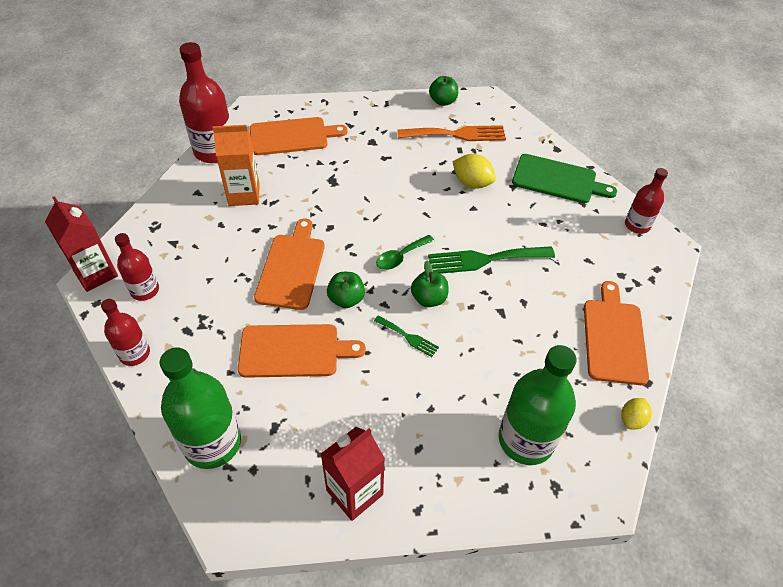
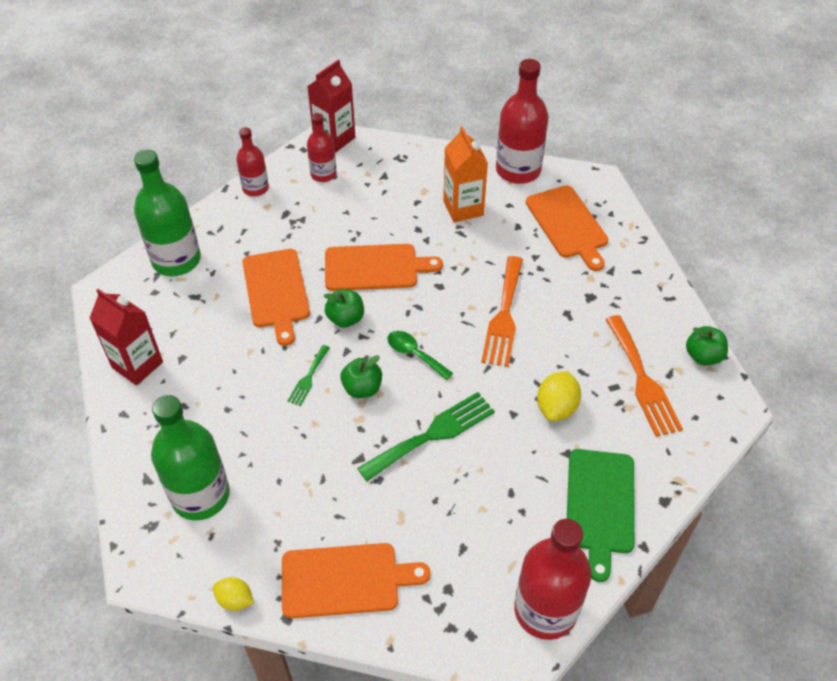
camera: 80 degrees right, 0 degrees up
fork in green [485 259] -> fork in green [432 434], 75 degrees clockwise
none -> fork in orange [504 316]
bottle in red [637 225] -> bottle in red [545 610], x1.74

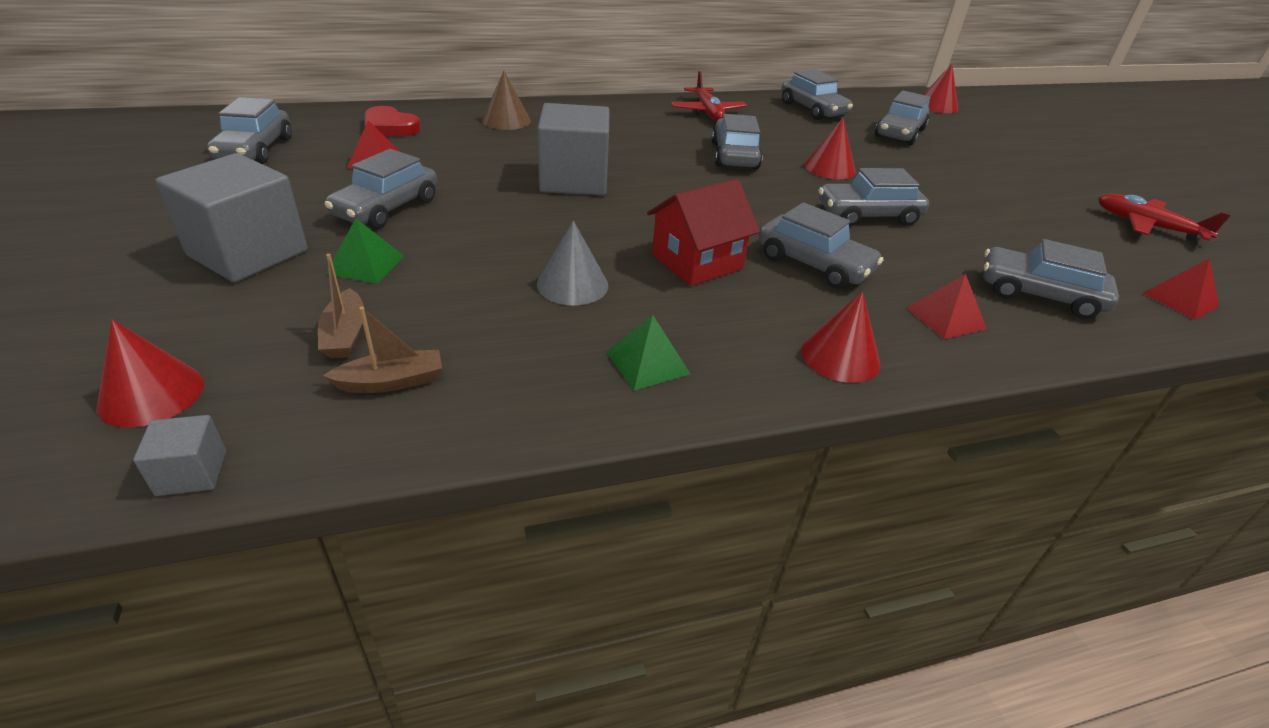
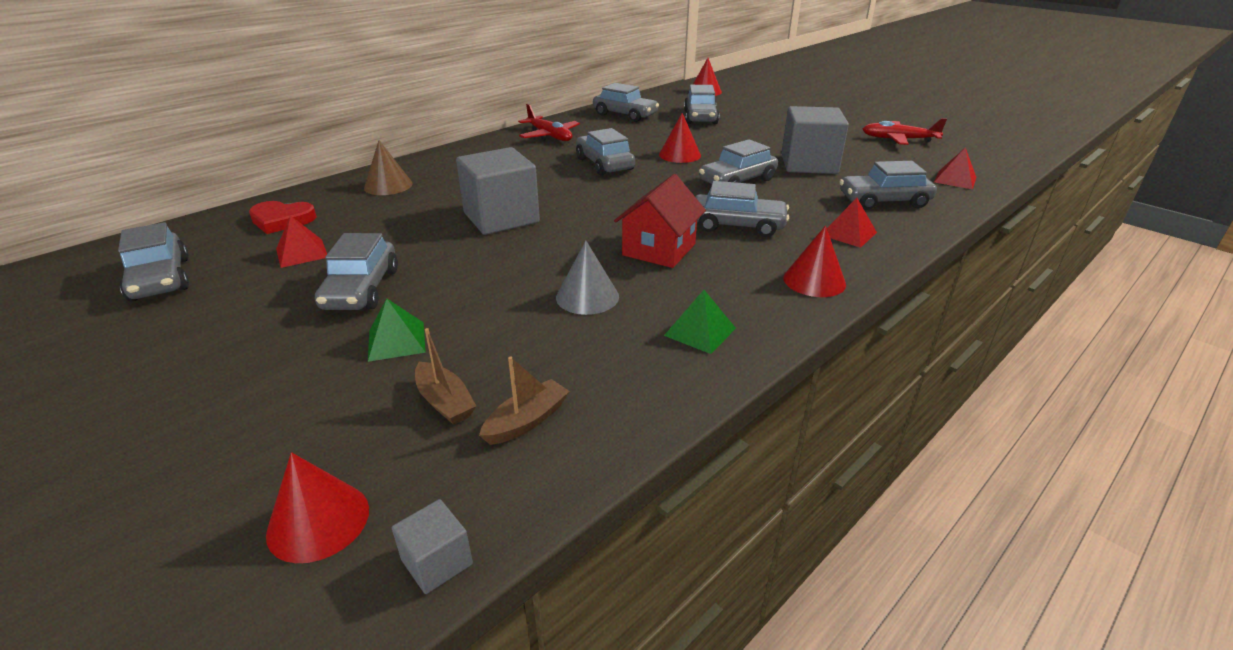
camera: 25 degrees left, 5 degrees down
cube in grey [248 253] -> cube in grey [808 164], moved

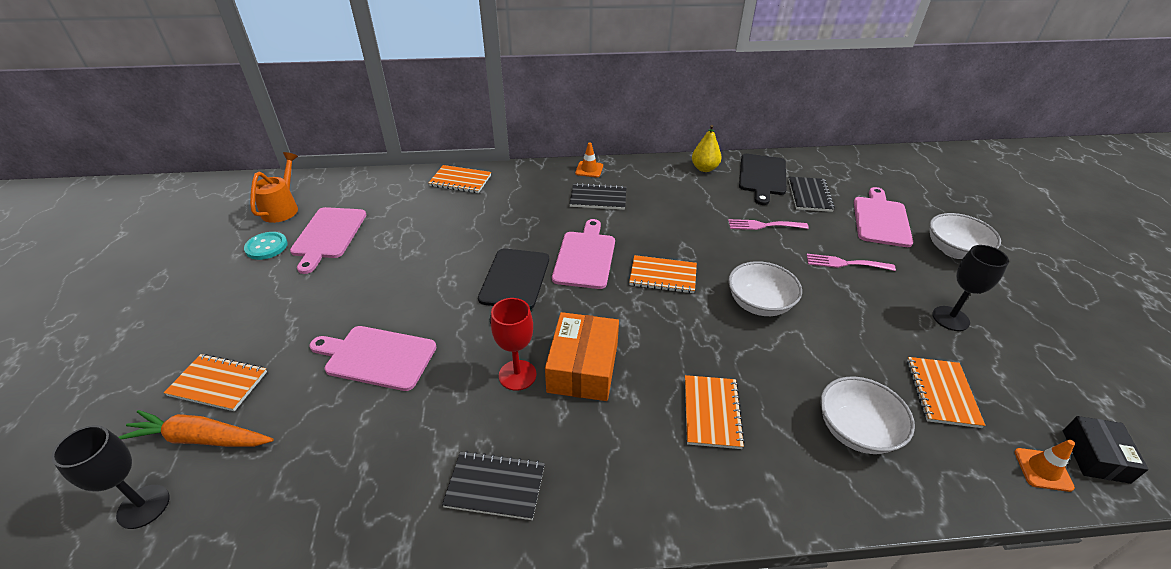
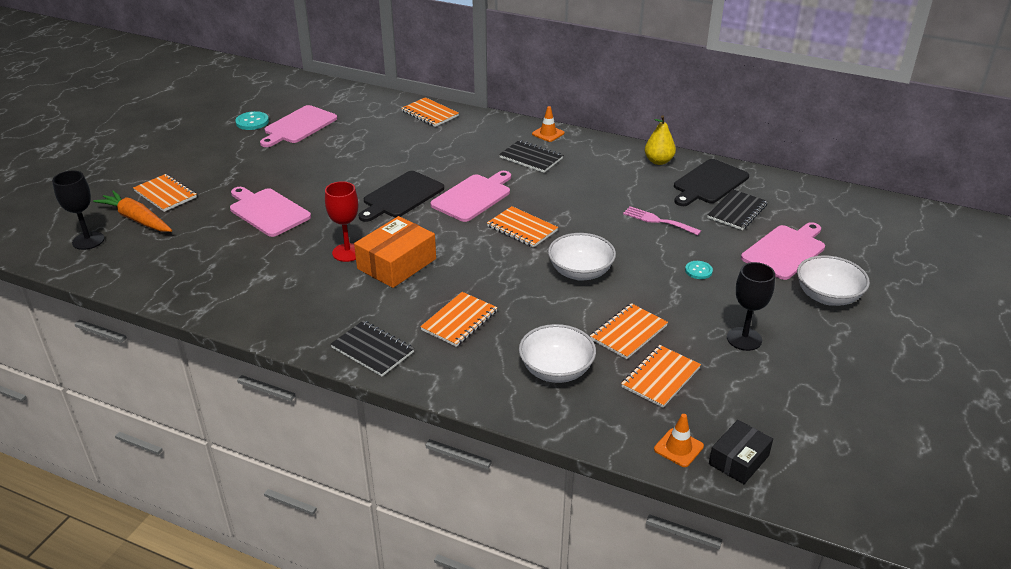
camera: 30 degrees right, 5 degrees down
notebook in black [495 486] -> notebook in black [372 350], moved
none -> notebook in orange [628 332]
fork in pink [845 263] -> button in turquoise [698 271]
watering can in orange [283 208] -> none

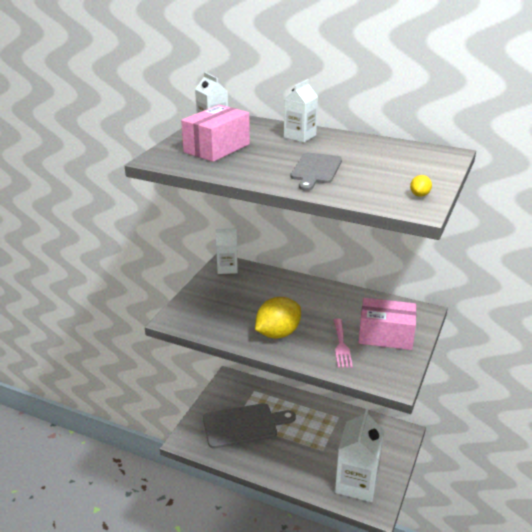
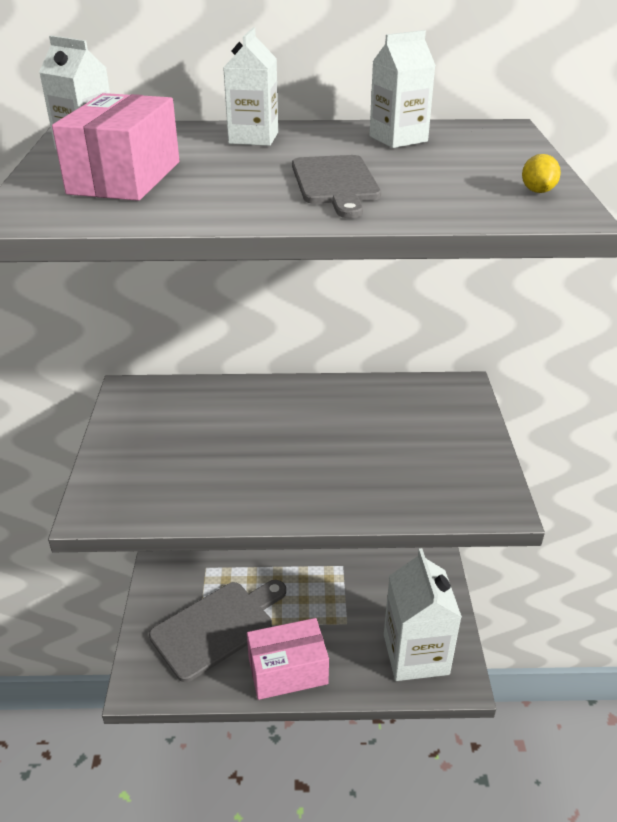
camera: 25 degrees left, 5 degrees up
box in pink [385 336] -> box in pink [287 670], moved
carton in white [227 268] -> carton in white [398 139], moved
lemon in yellow [278 333] -> none
fork in pink [341 345] -> none

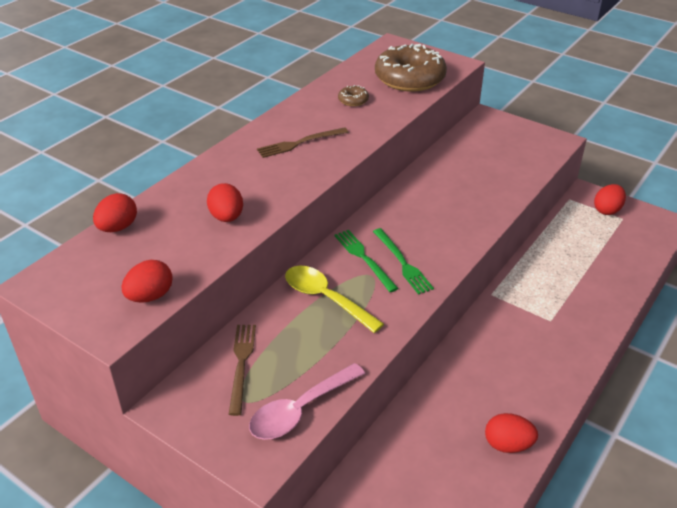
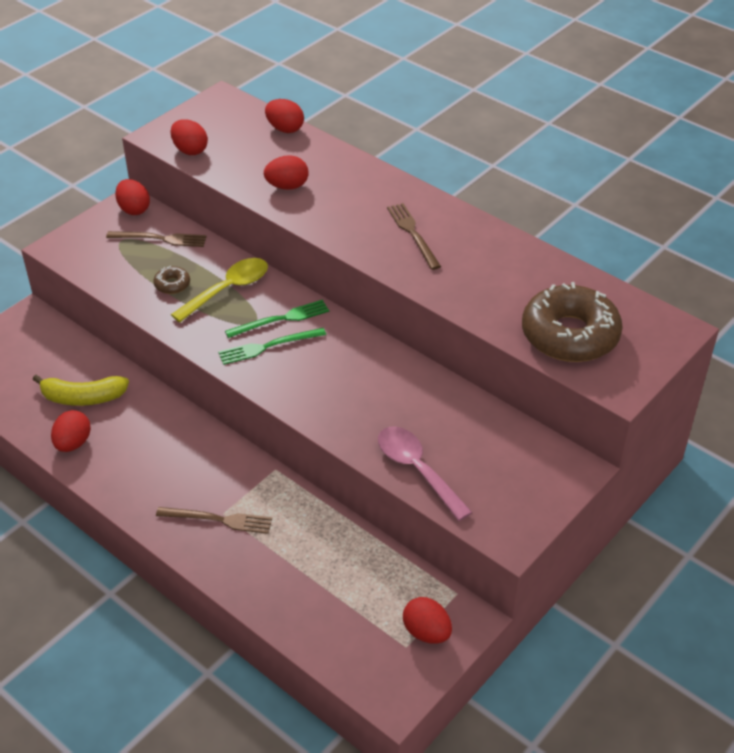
camera: 95 degrees right, 5 degrees up
none -> banana in yellow [83 397]
none -> egg in red [134 209]
donut in brown [353 100] -> donut in brown [172 284], moved
none -> fork in brown [218 520]
spoon in pink [300 410] -> spoon in pink [417 470], moved

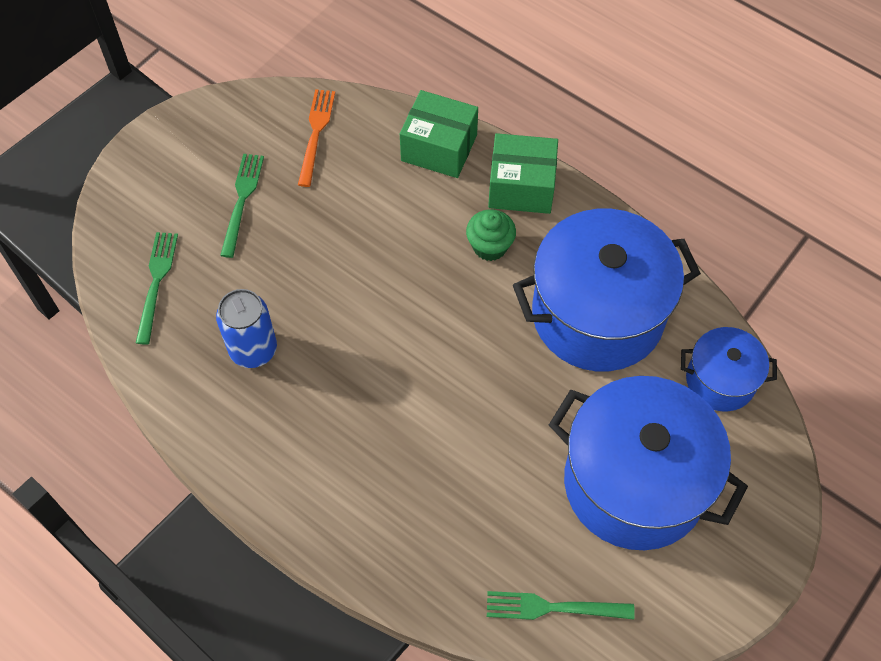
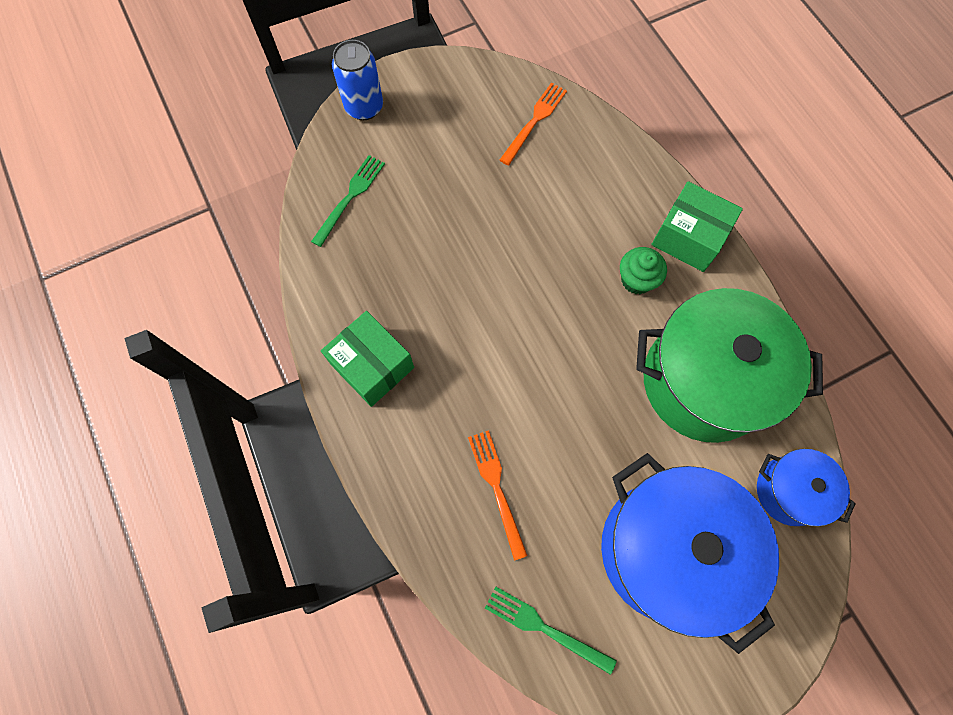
camera: 25 degrees right, 10 degrees up
box in green [439 148] -> box in green [372 366], moved
can in blue [253 349] -> can in blue [364 107], moved
none -> fork in orange [496 487]
pot in blue [597 314] -> pot in green [704 381]
fork in green [242 199] -> none

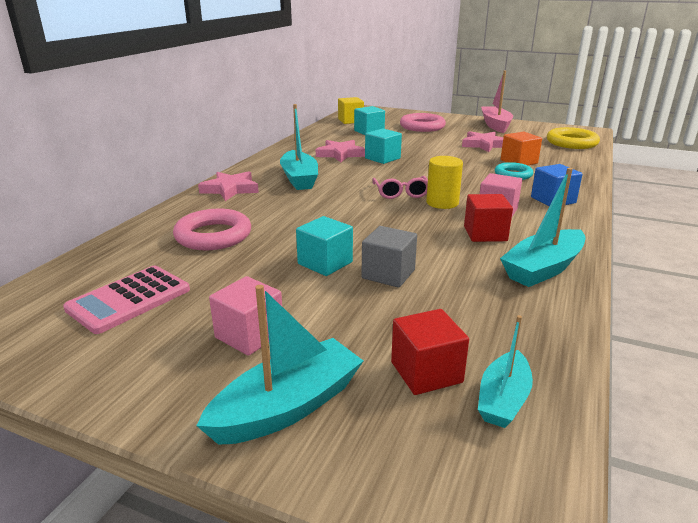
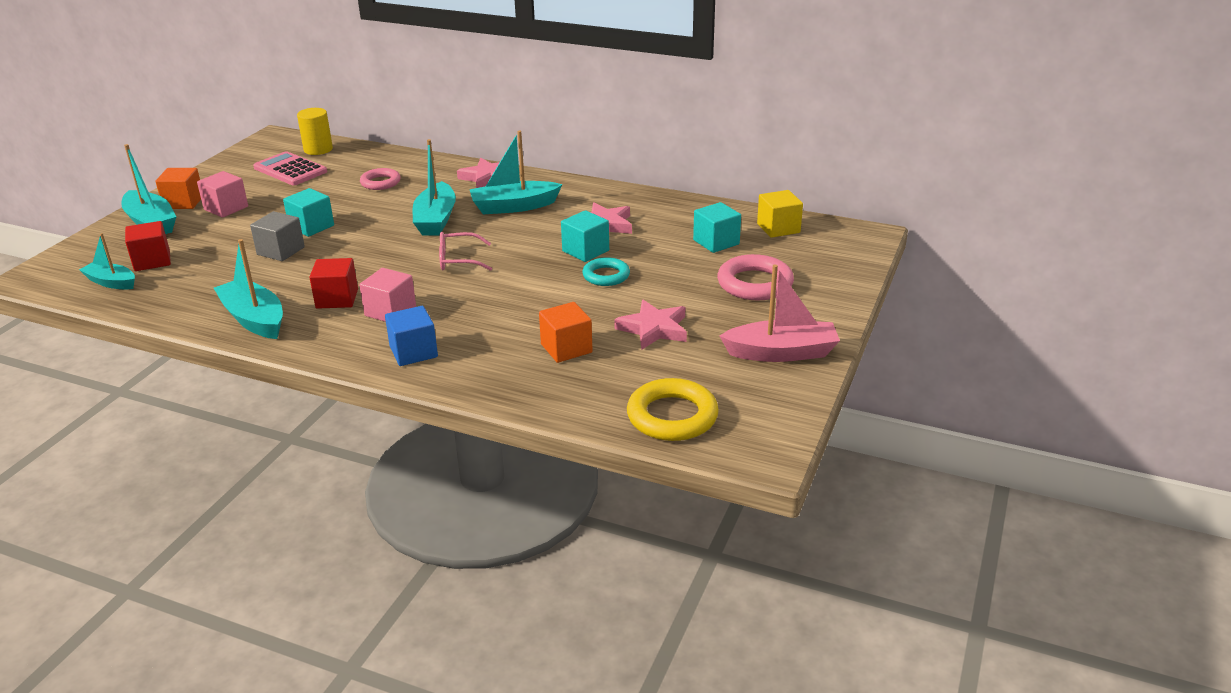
camera: 90 degrees right, 5 degrees up
none -> cube in orange [183 202]
cylinder in yellow [442 203] -> cylinder in yellow [318 149], moved
ring in pink [213 235] -> ring in pink [380 182], x0.64
none -> boat in turquoise [436 220]
ring in turquoise [513 174] -> ring in turquoise [606 276], moved

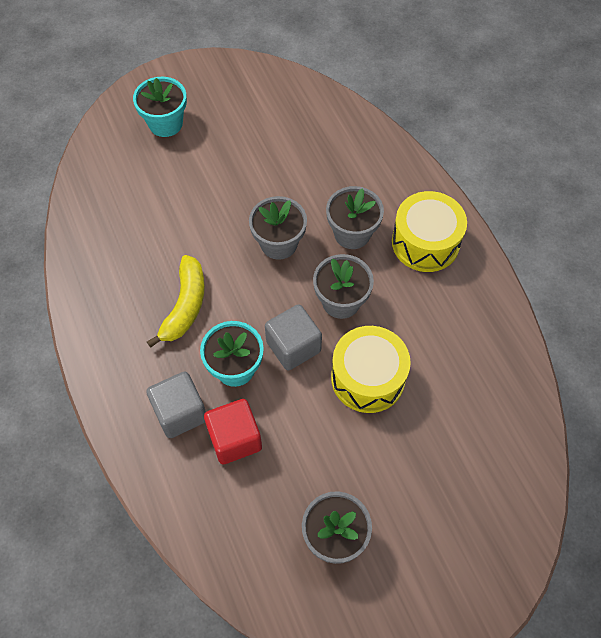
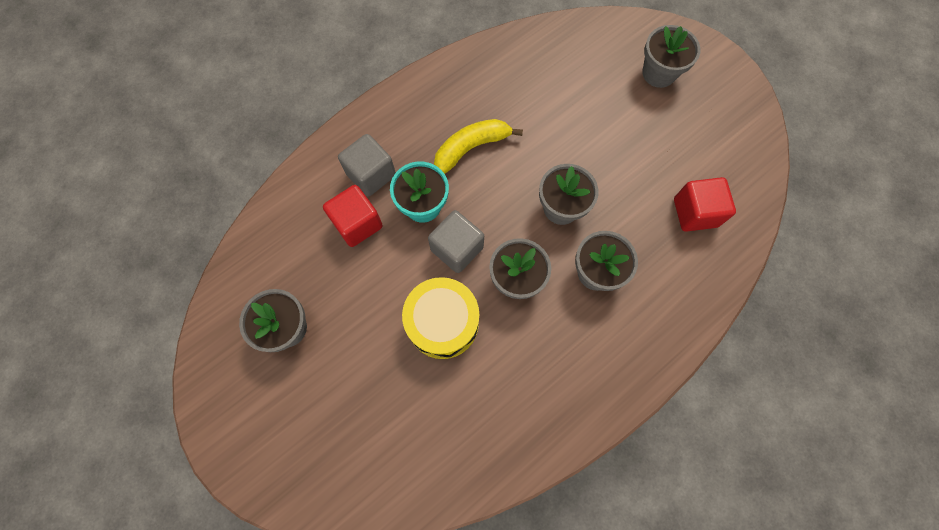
camera: 75 degrees right, 10 degrees up
banana in yellow [185 306] -> banana in yellow [471 148], 150 degrees clockwise
flower pot in turquoise [165 123] -> flower pot in grey [659 73]
none -> cube in red [695 212]
drum in yellow [425 242] -> none

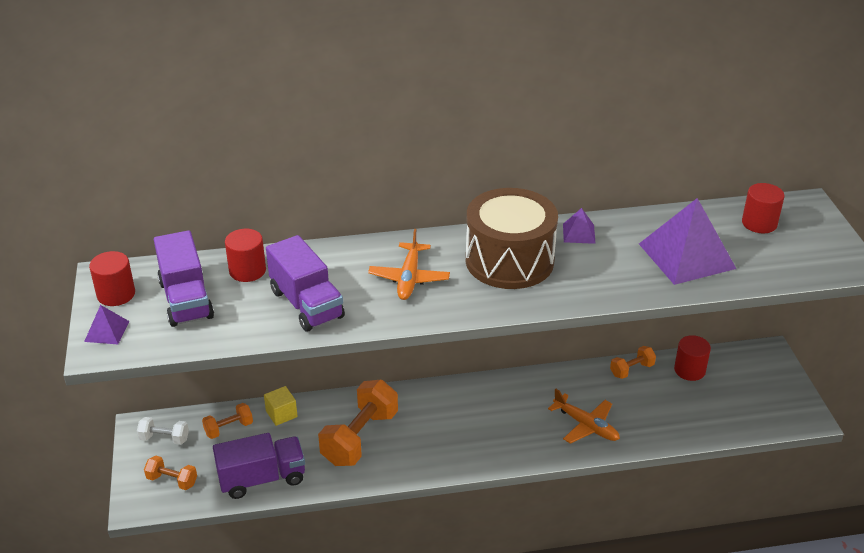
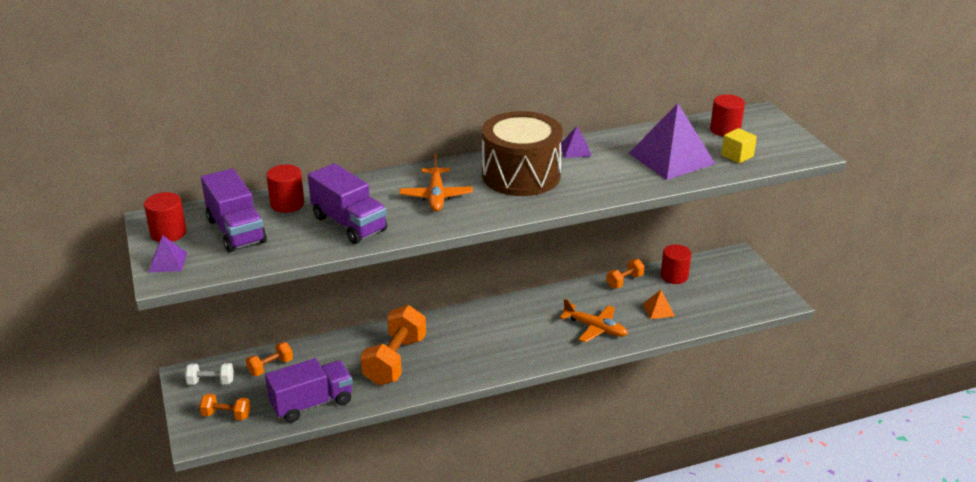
camera: 10 degrees left, 5 degrees down
none -> pyramid in orange [658 310]
cube in yellow [281 414] -> cube in yellow [737 156], moved

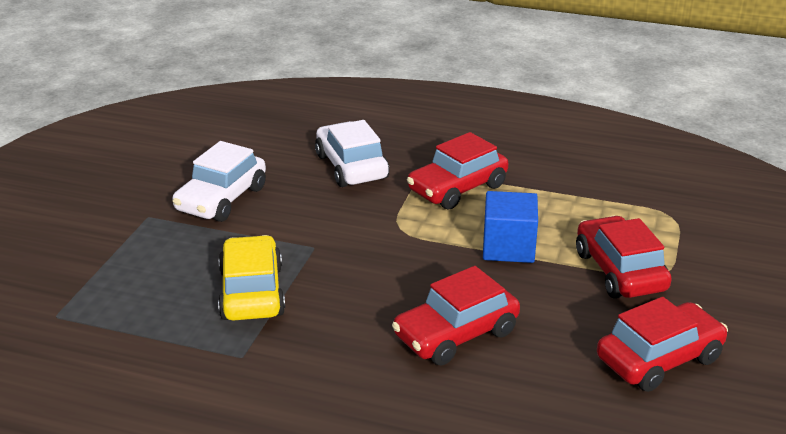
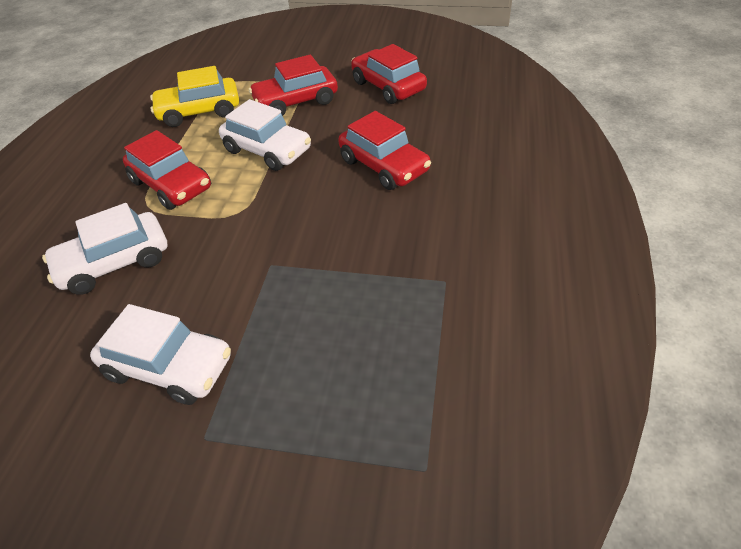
camera: 95 degrees left, 15 degrees up
car in yellow [251 292] -> car in yellow [199 112], moved
cube in blue [508 247] -> car in white [267 150]

